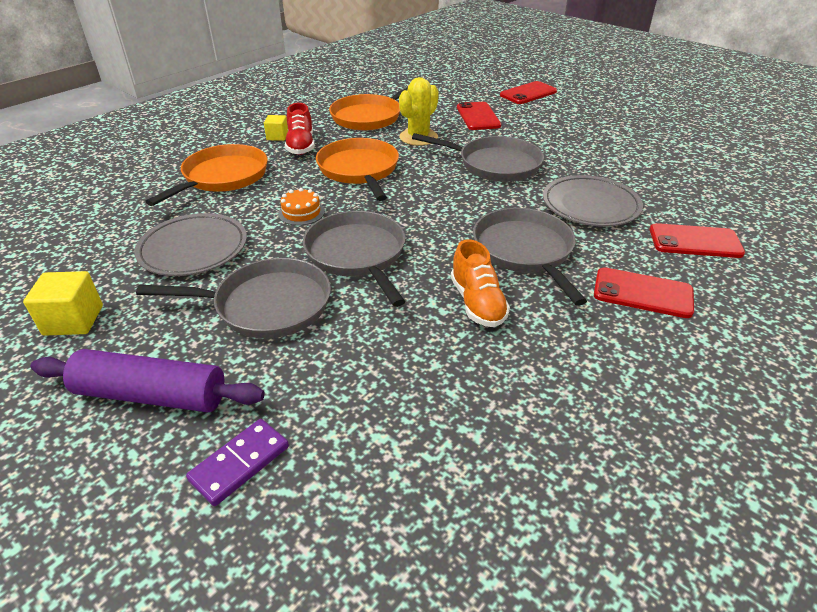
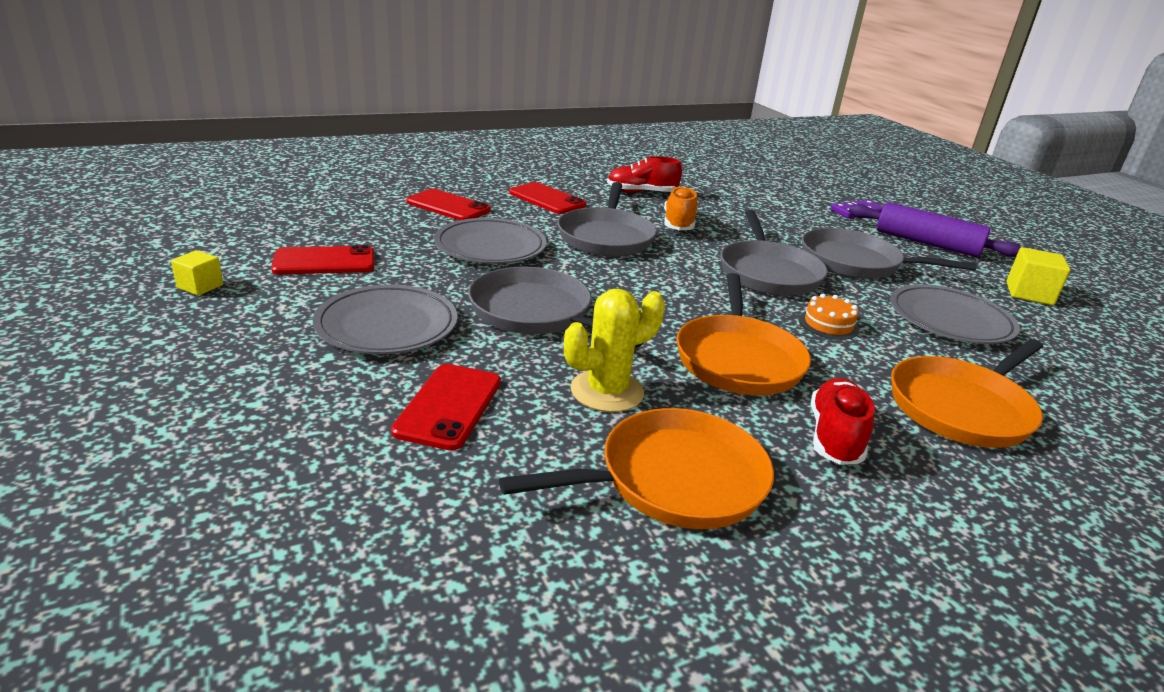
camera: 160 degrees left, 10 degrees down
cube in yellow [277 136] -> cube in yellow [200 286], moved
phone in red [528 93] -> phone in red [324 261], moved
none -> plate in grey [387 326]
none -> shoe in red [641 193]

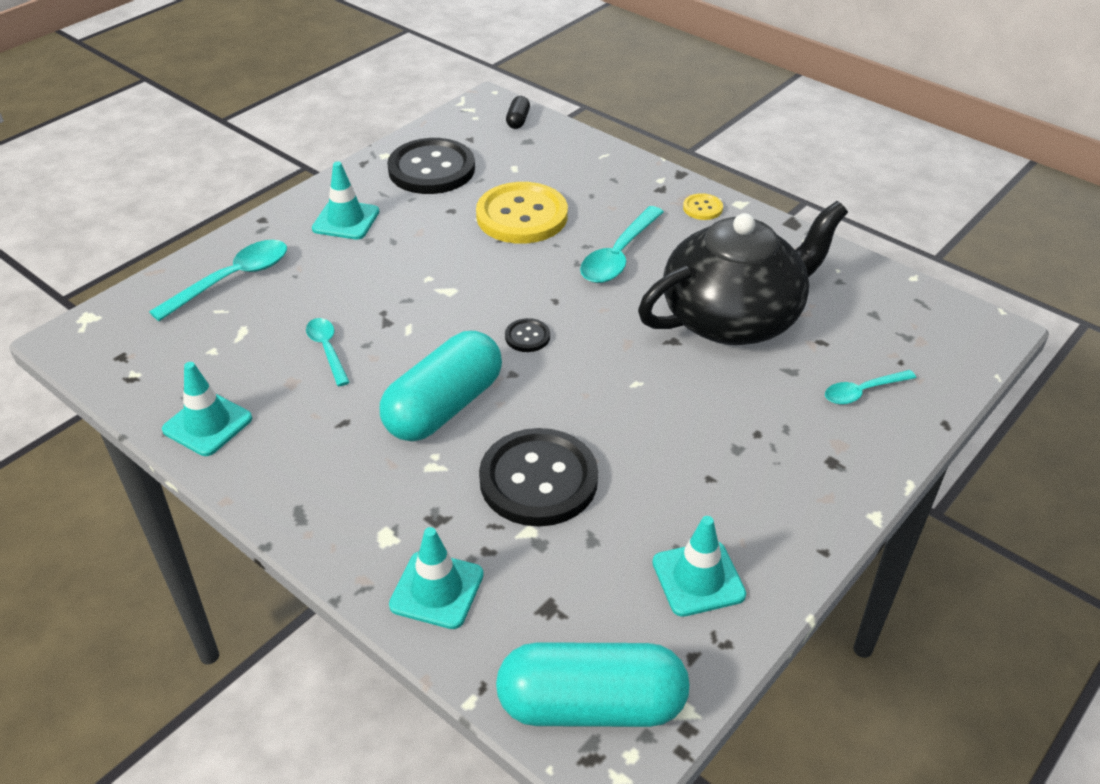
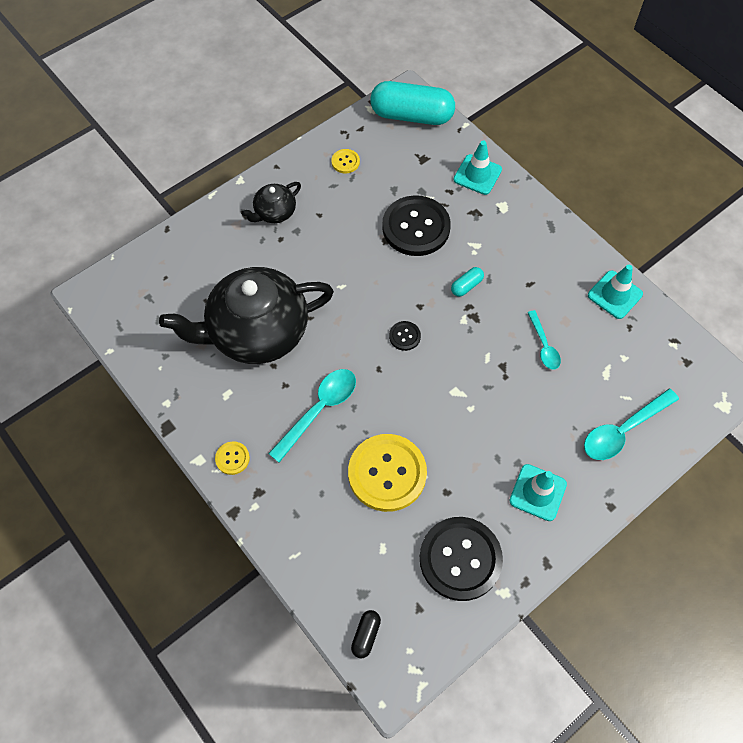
camera: 170 degrees left, 20 degrees up
none -> teapot in black [274 212]
traffic cone in turquoise [698 578] -> button in yellow [345 162]
capsule in turquoise [444 407] -> capsule in turquoise [466 286], x0.42
spoon in turquoise [862 392] -> none

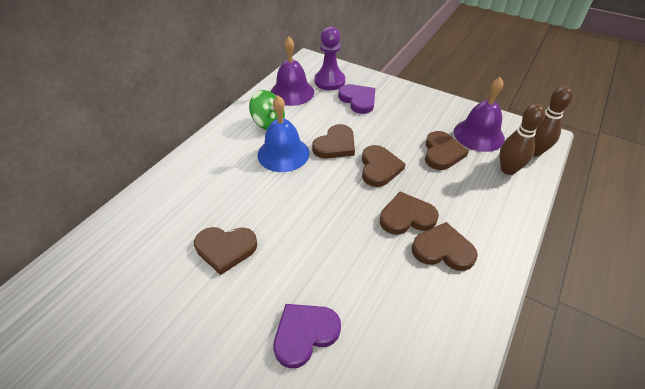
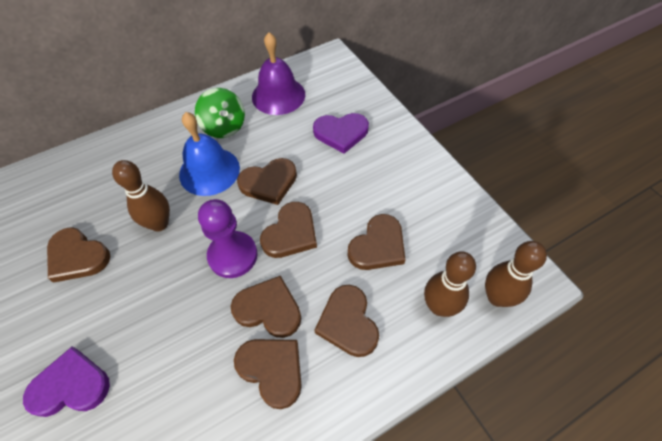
camera: 30 degrees right, 10 degrees up
none -> bowling pin in brown [159 224]
pawn in purple [329 81] -> pawn in purple [233 255], moved
heart in purple [358 100] -> heart in purple [341 133], 90 degrees clockwise
none -> heart in brown [348 323]
bell in purple [479 135] -> none

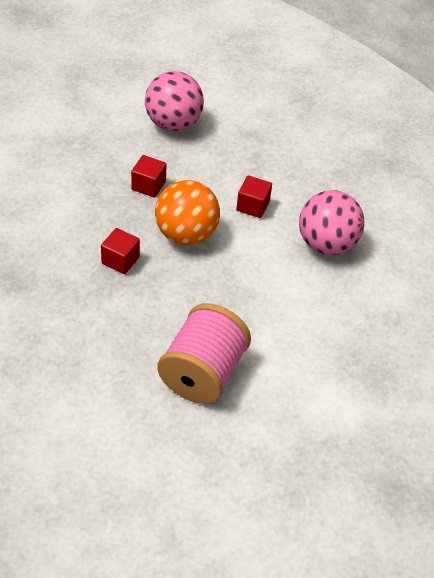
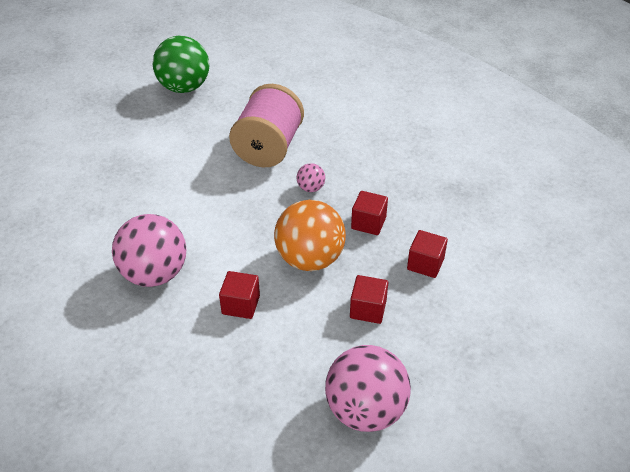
camera: 175 degrees right, 5 degrees down
none -> ball in green [184 87]
none -> ball in pink [311 188]
none -> cube in red [425 264]

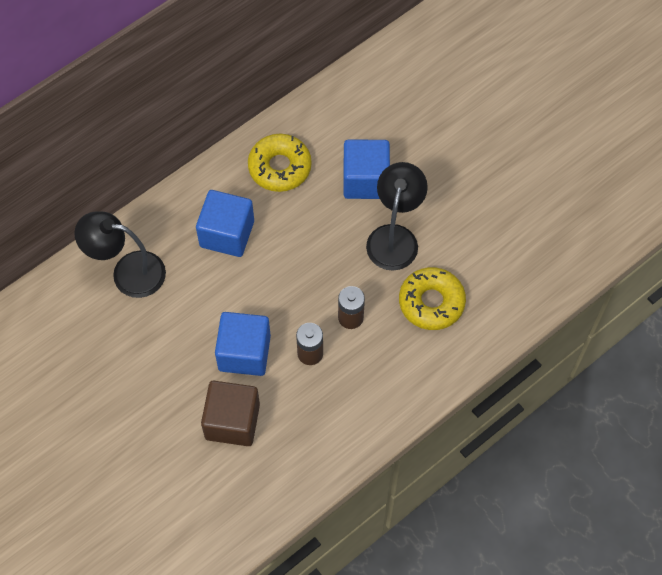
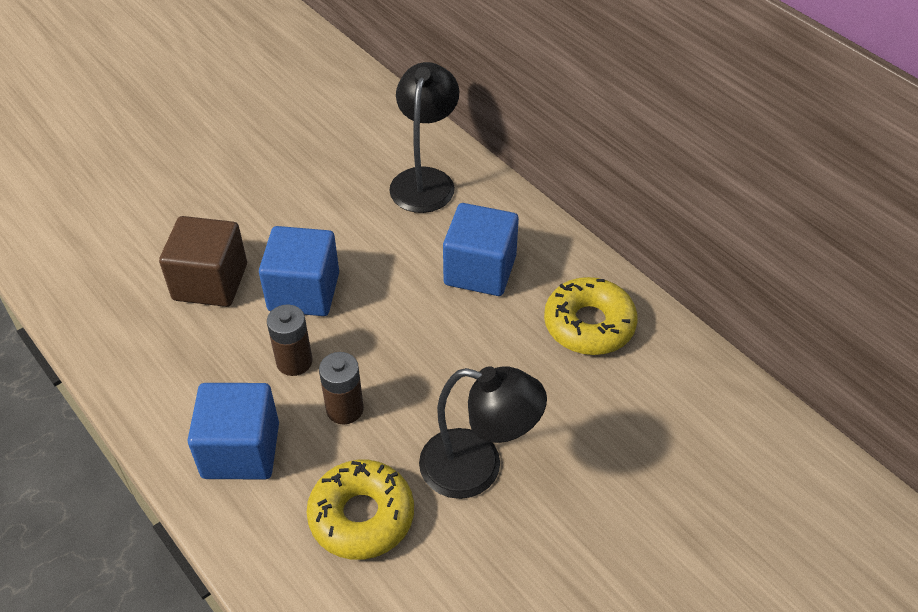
camera: 90 degrees right, 15 degrees down
cube in blue [365 180] -> cube in blue [241 450], moved

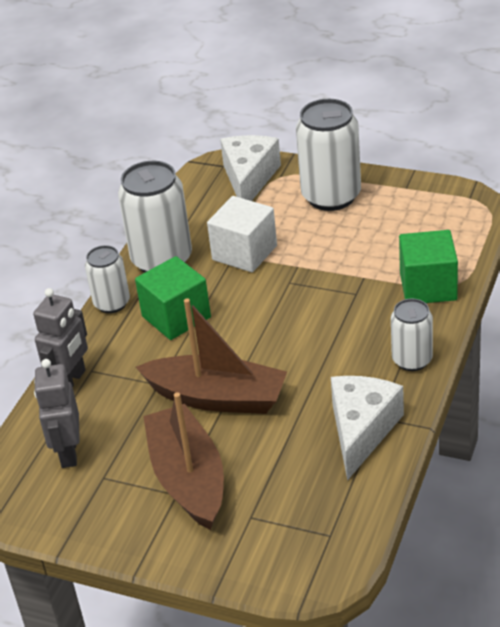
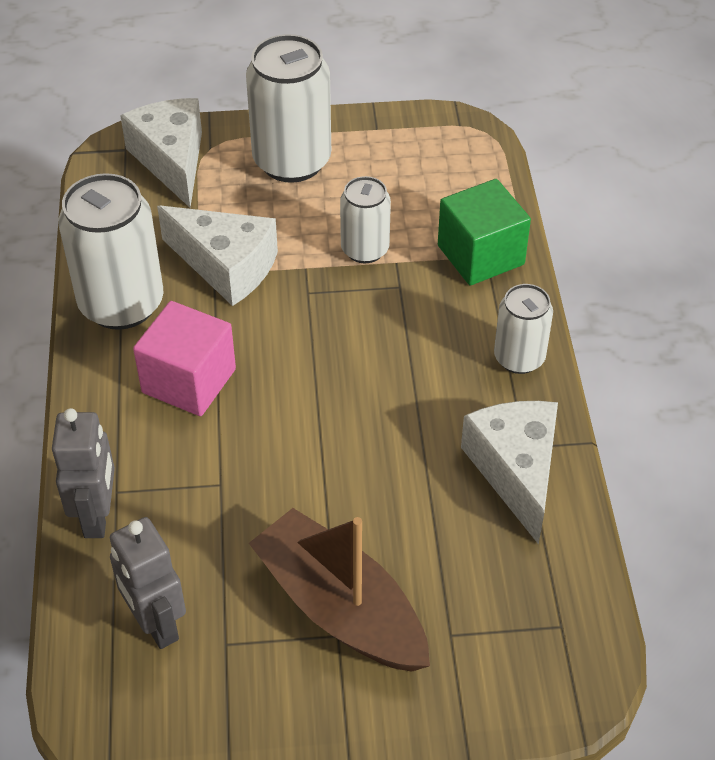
camera: 30 degrees left, 10 degrees up
cube in green [176 317] -> cube in pink [189 381]
cube in white [244 253] -> cheese in white [226 266]
can in white [112 303] -> can in white [365 249], moved
boat in brown [217 398] -> none

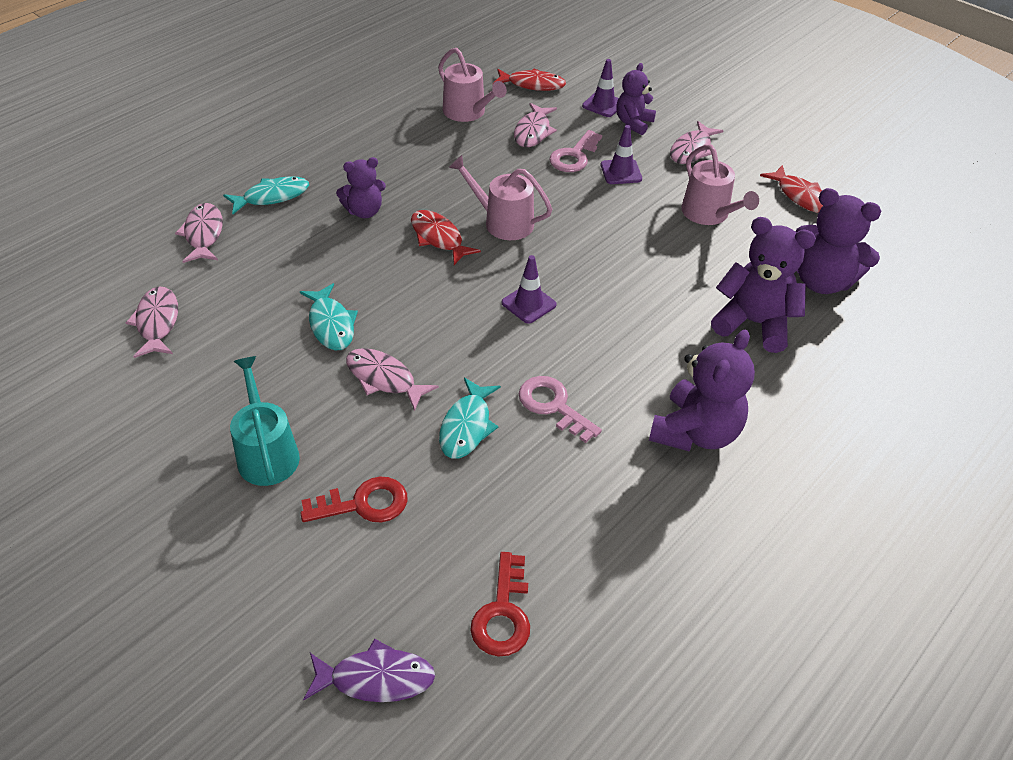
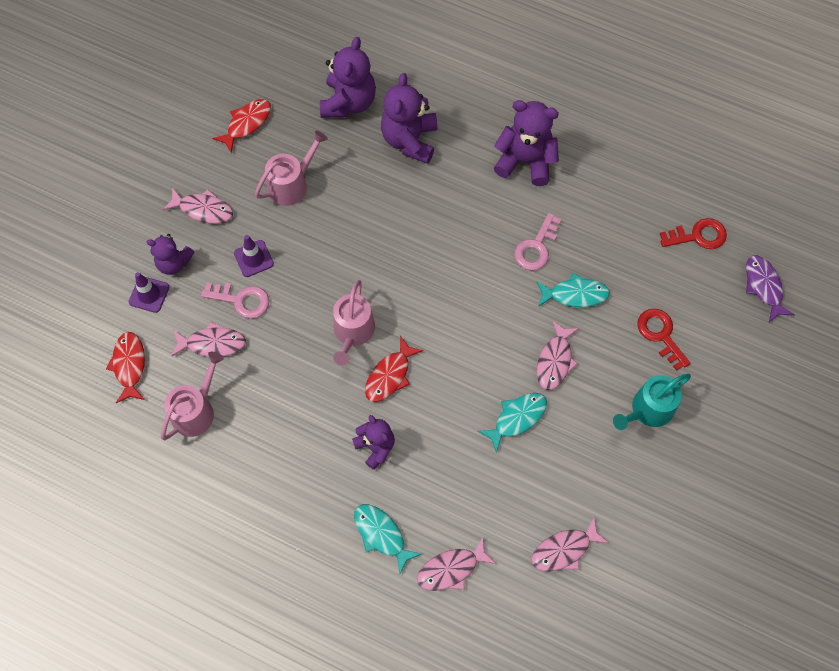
camera: 105 degrees left, 20 degrees up
traffic cone in purple [528 304] -> none

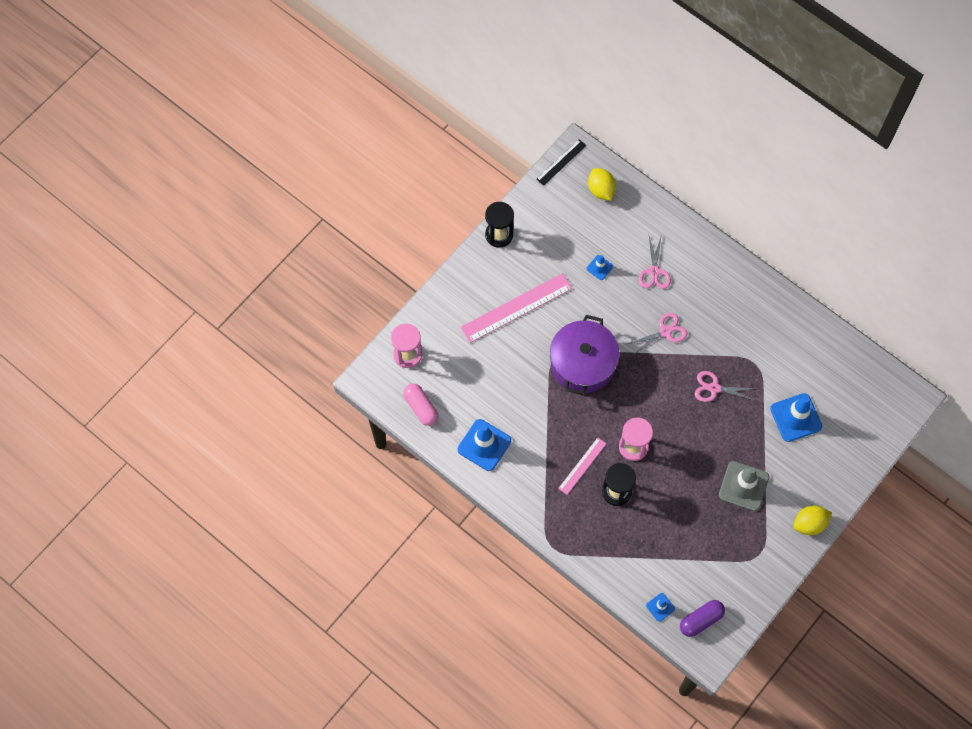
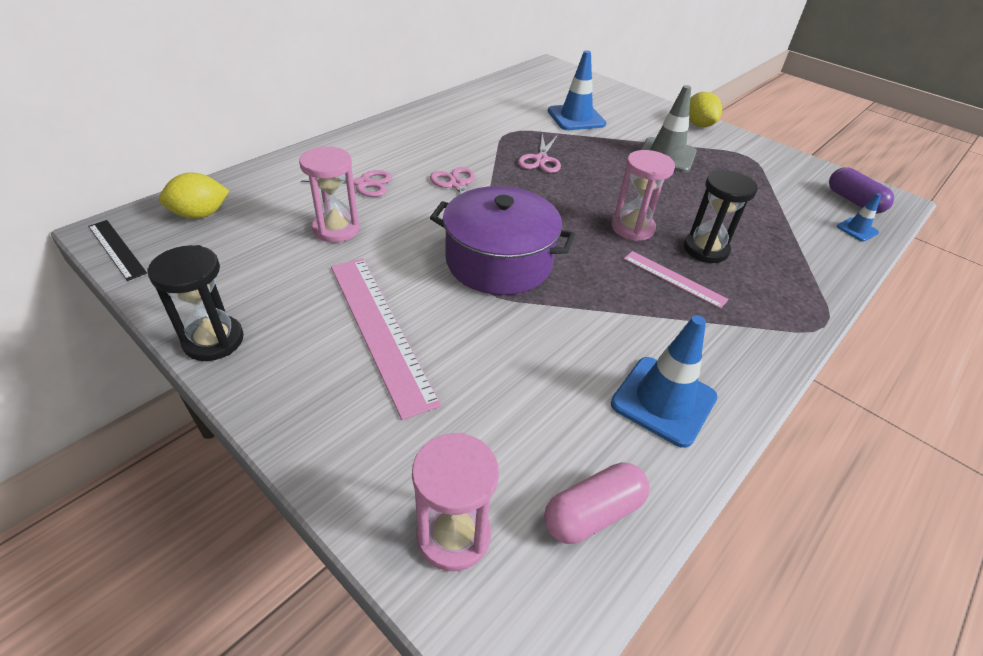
camera: 90 degrees left, 25 degrees down
traffic cone in blue [599 267] -> hourglass in pink [336 229]

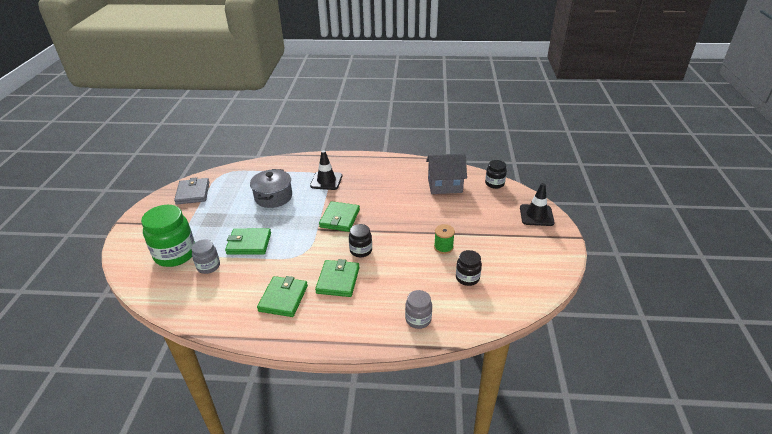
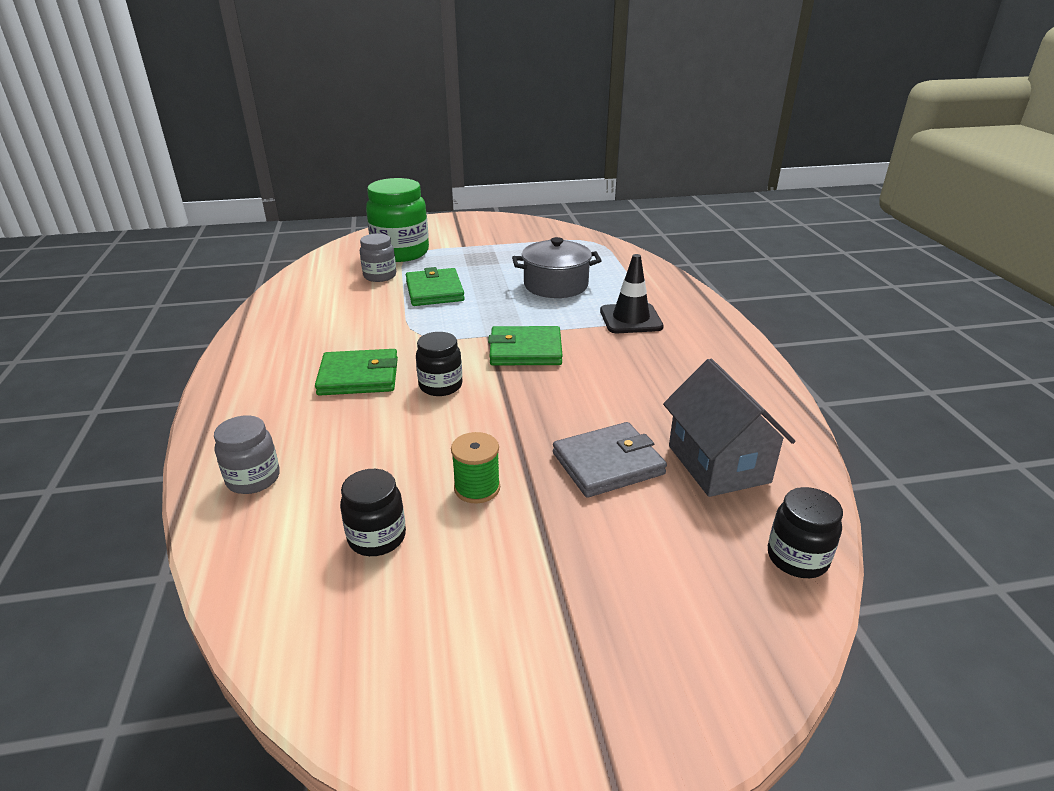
camera: 75 degrees right, 5 degrees down
wallet in grey [193 193] -> wallet in grey [608 464], moved
wallet in green [283 298] -> none
traffic cone in black [536 215] -> none

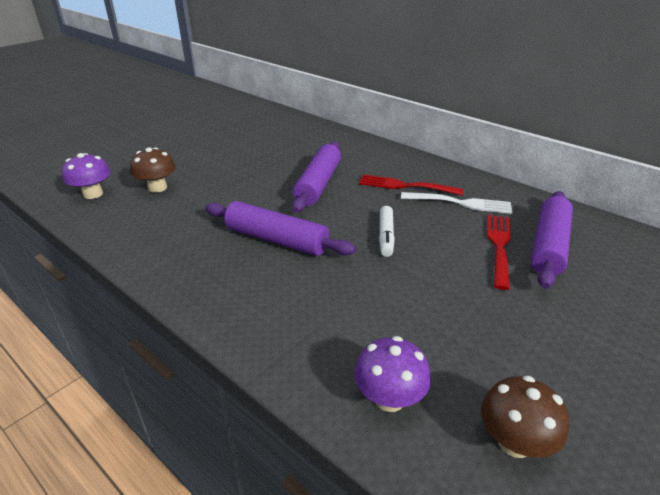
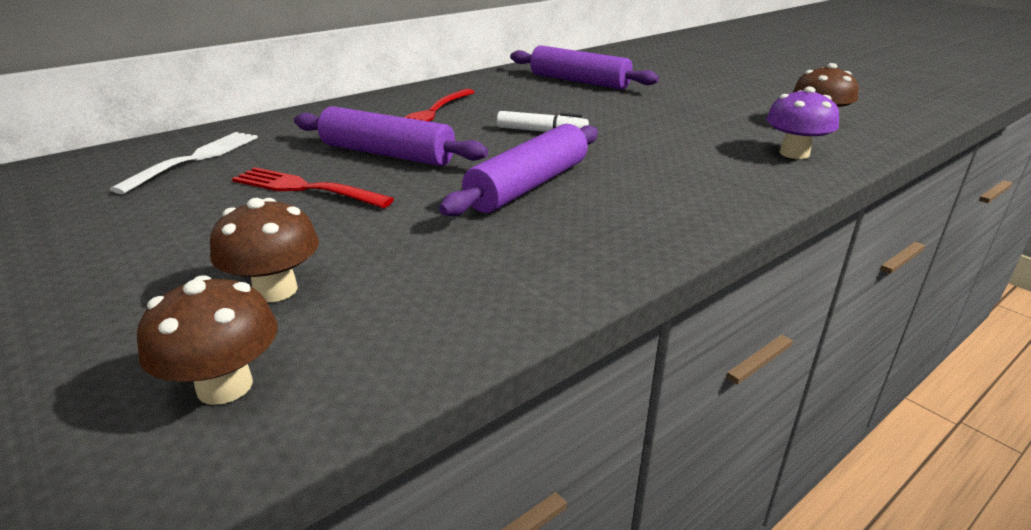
camera: 80 degrees left, 5 degrees down
fork in white [459 203] -> fork in white [194 159], moved
mushroom in purple [93 194] -> mushroom in brown [225 386]
fork in red [499 247] -> fork in red [307 188], moved

